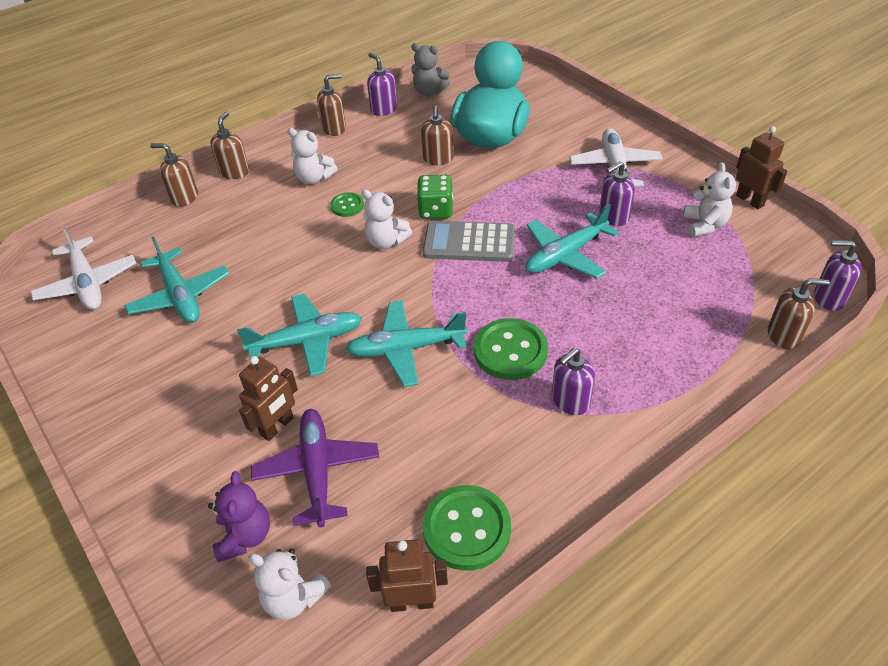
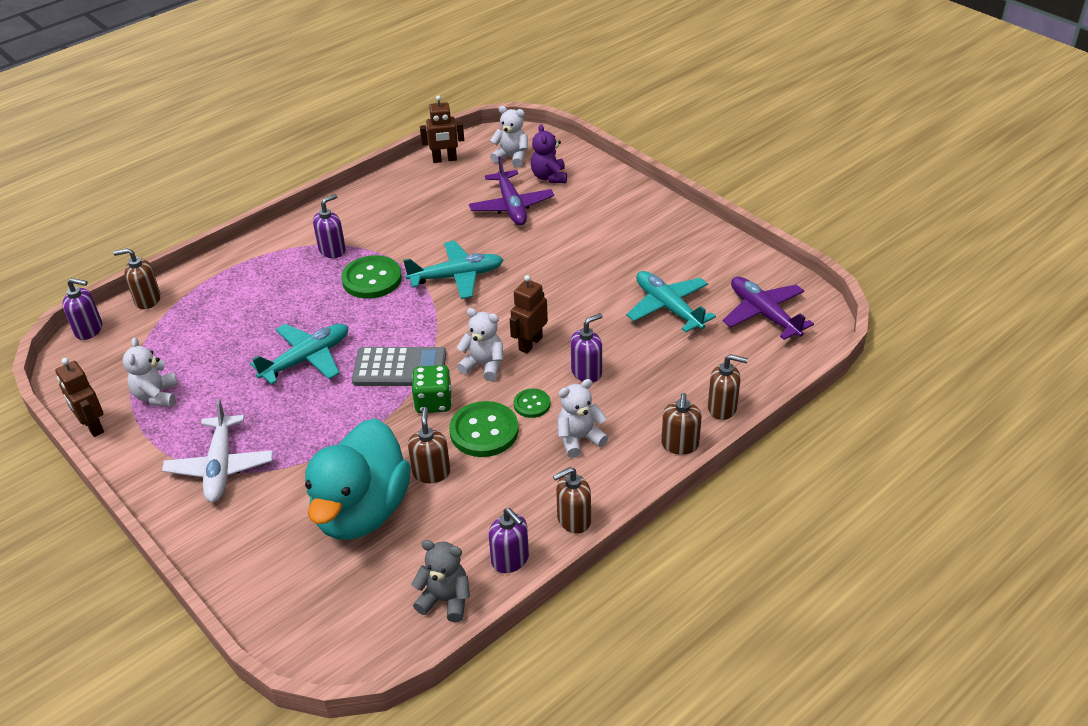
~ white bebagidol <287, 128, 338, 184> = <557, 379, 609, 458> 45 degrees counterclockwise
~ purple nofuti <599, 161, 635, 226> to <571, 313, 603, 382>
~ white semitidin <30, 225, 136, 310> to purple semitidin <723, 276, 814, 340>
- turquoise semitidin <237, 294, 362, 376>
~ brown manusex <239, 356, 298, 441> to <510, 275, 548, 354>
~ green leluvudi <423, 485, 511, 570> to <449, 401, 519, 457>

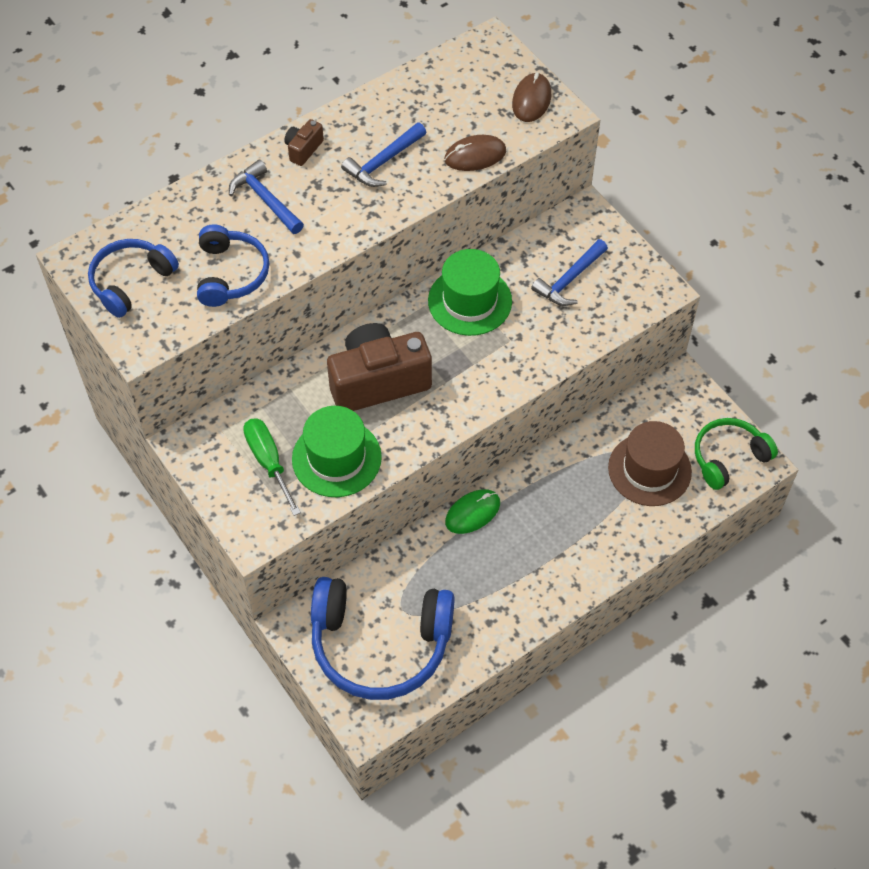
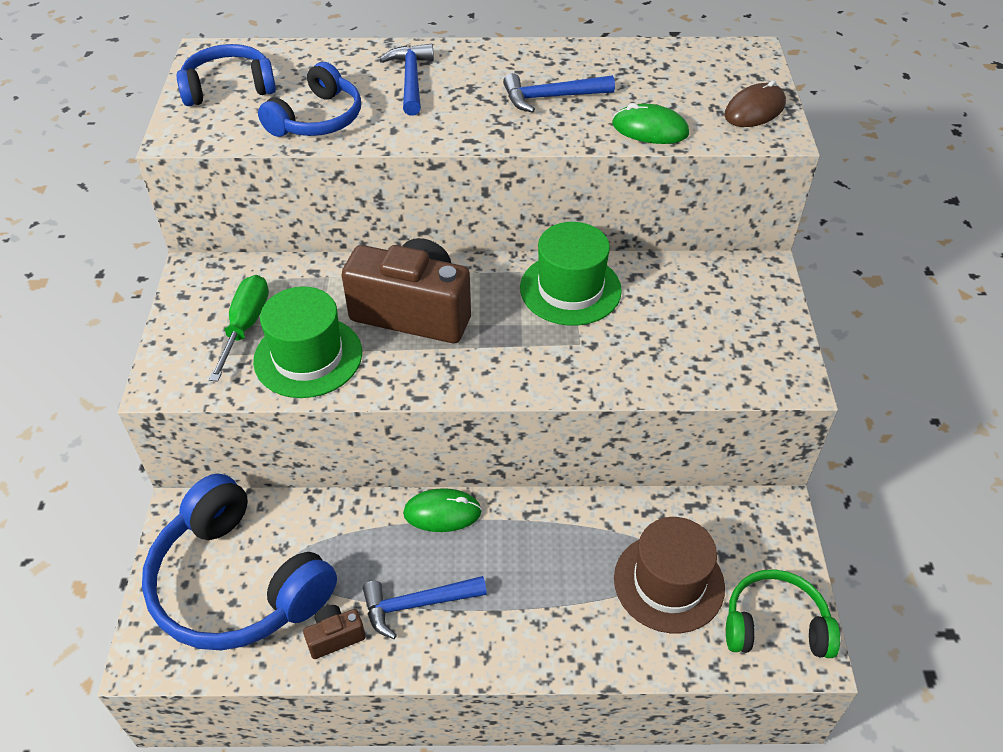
~ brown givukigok <284, 119, 324, 166> to <303, 605, 366, 659>
~ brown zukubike <444, 135, 506, 171> to green zukubike <612, 103, 689, 144>
~ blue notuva <531, 239, 608, 306> to <363, 576, 487, 639>

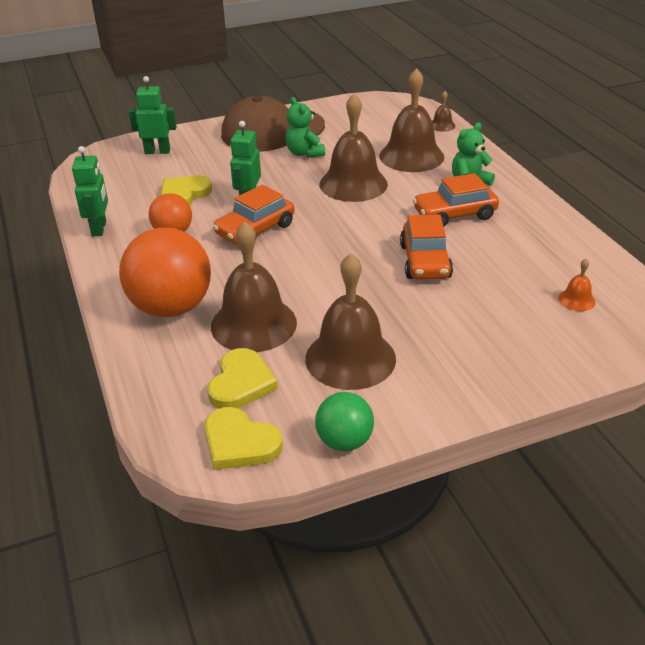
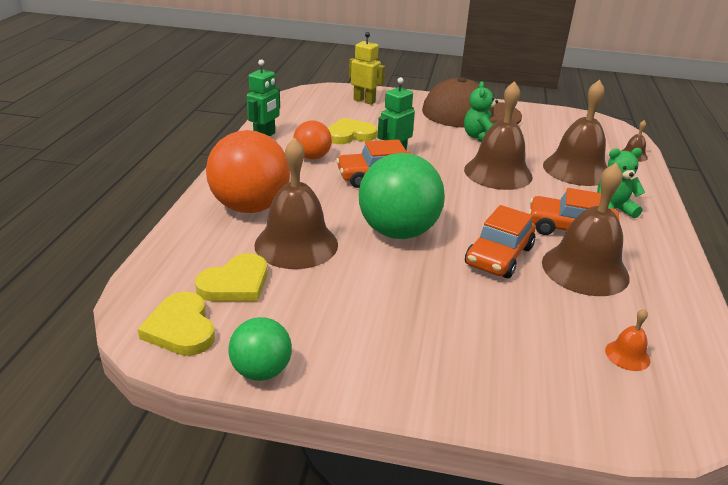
~ green manusex <129, 76, 176, 154> to yellow manusex <349, 32, 385, 105>
~ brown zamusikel <305, 253, 396, 390> to <542, 163, 630, 296>
+ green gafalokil <359, 153, 445, 239>

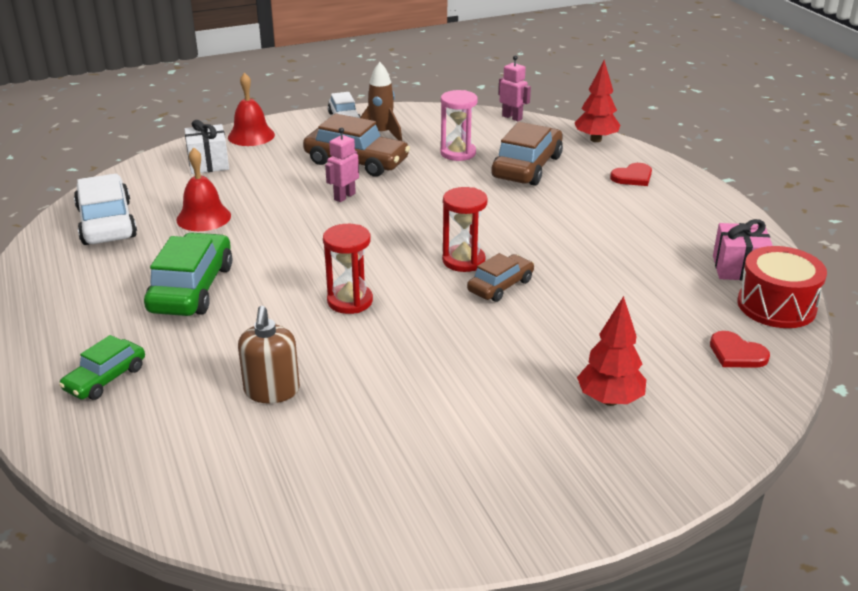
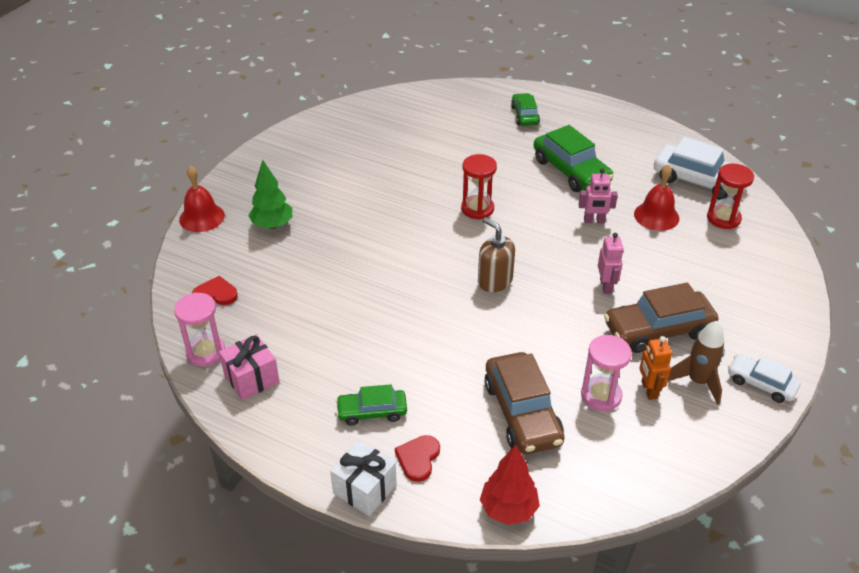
~ pink manusex <499, 55, 531, 121> to <579, 168, 618, 224>
~ red zamusikel <228, 72, 275, 146> to <179, 166, 225, 232>
~ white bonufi <185, 120, 229, 174> to <330, 440, 397, 516>
~ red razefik <442, 187, 488, 272> to <707, 163, 754, 229>
~ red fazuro <737, 246, 827, 328> to pink razefik <174, 293, 225, 366>
- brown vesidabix <467, 253, 534, 302>
~ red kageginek <577, 296, 646, 406> to green kageginek <248, 160, 292, 229>
~ brown nofuti <238, 306, 300, 403> to <478, 217, 515, 292>
+ orange manusex <639, 336, 672, 400>
+ green vesidabix <336, 384, 407, 426>

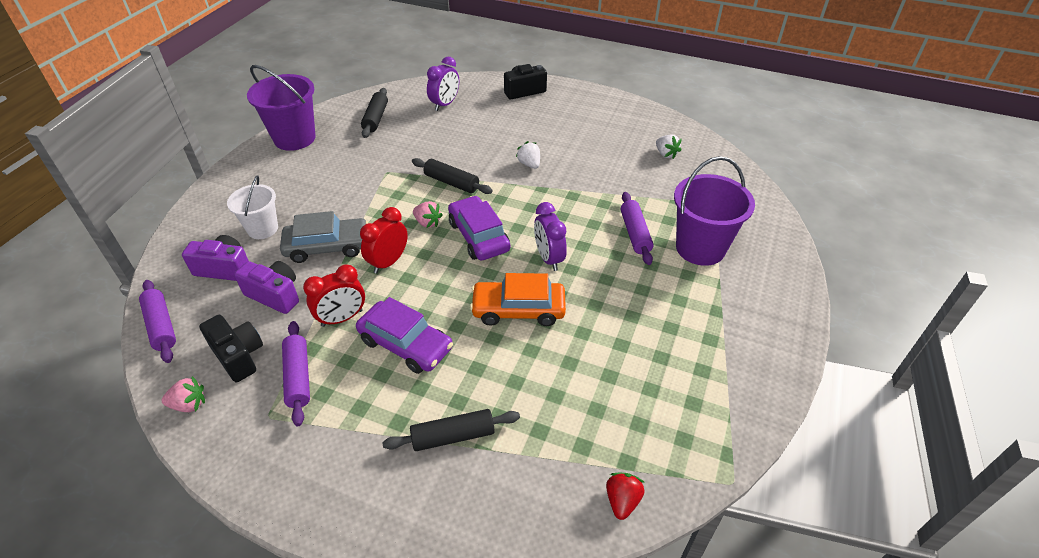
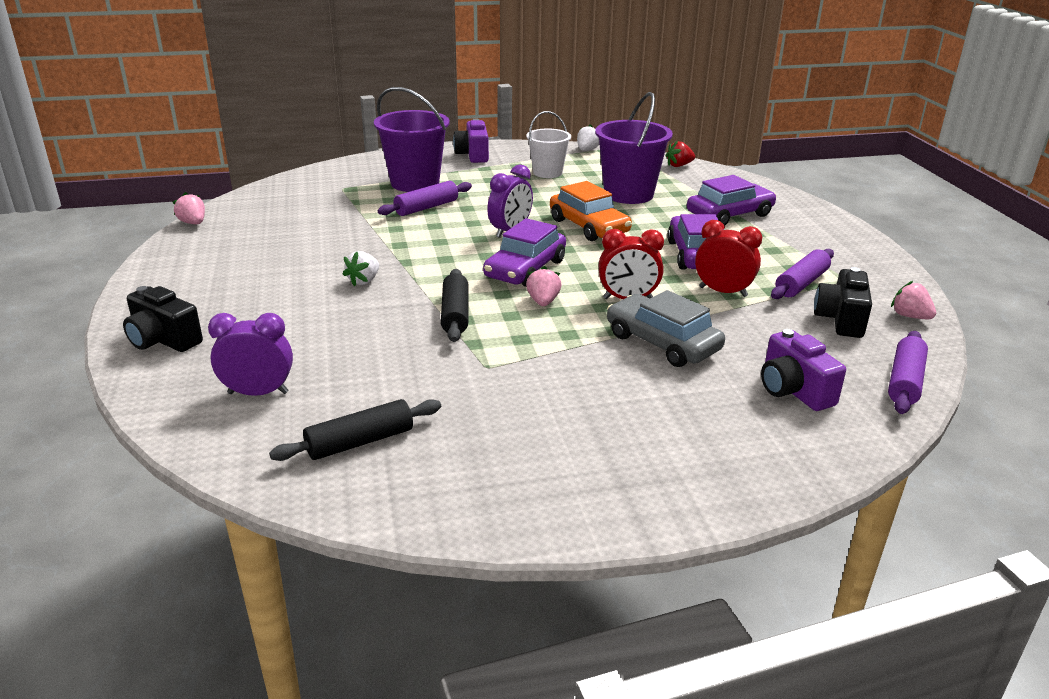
~ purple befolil <247, 65, 316, 151> to <595, 92, 673, 204>
~ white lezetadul <656, 134, 682, 159> to <577, 124, 599, 151>
~ white befolil <227, 175, 278, 239> to <526, 111, 571, 178>
~ purple givukigok <234, 261, 299, 314> to <453, 119, 489, 163>
~ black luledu <382, 409, 520, 451> to purple vesidabix <687, 175, 776, 226>
+ pink lezetadul <173, 192, 205, 224>

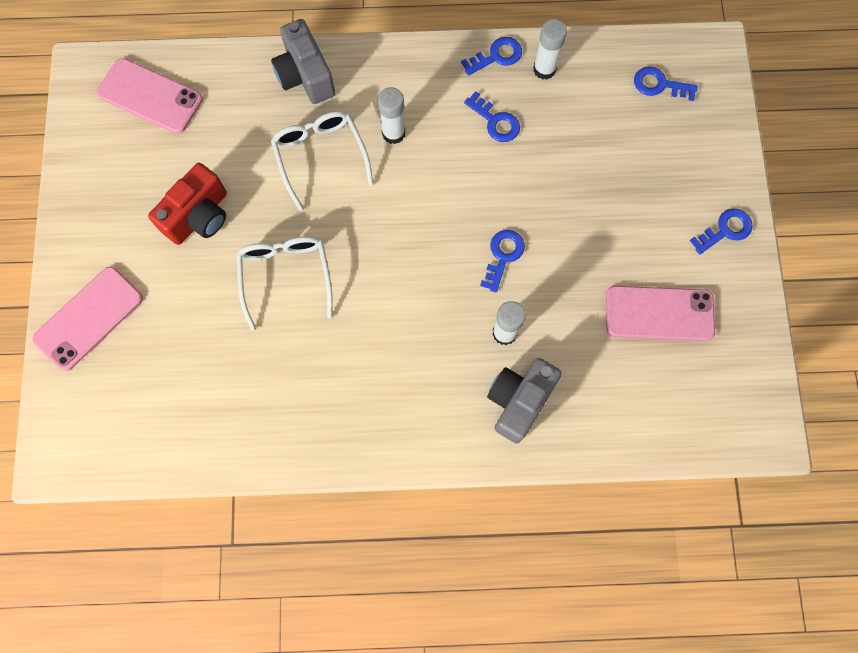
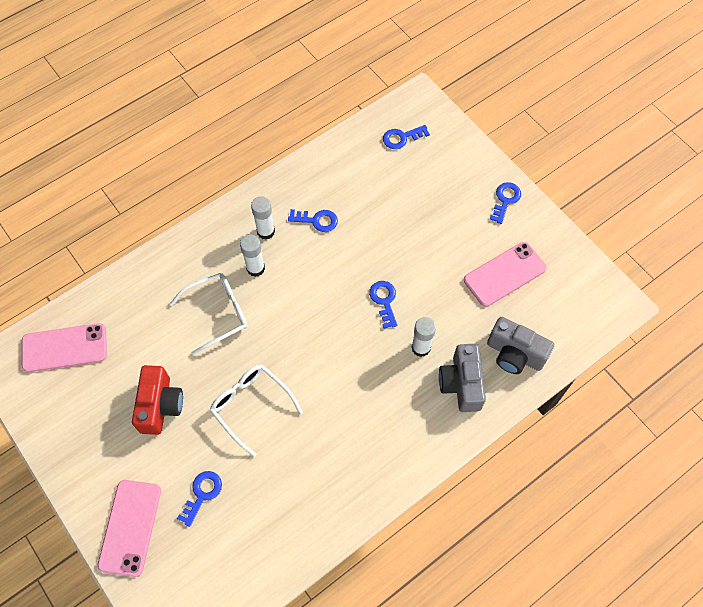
~ grey givukigok <271, 19, 335, 104> to <487, 317, 554, 374>
~ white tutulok <533, 19, 567, 80> to <251, 196, 275, 240>
~ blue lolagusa <461, 37, 522, 76> to <177, 471, 222, 527>
~ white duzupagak <271, 111, 373, 211> = <170, 273, 248, 355> 120 degrees clockwise

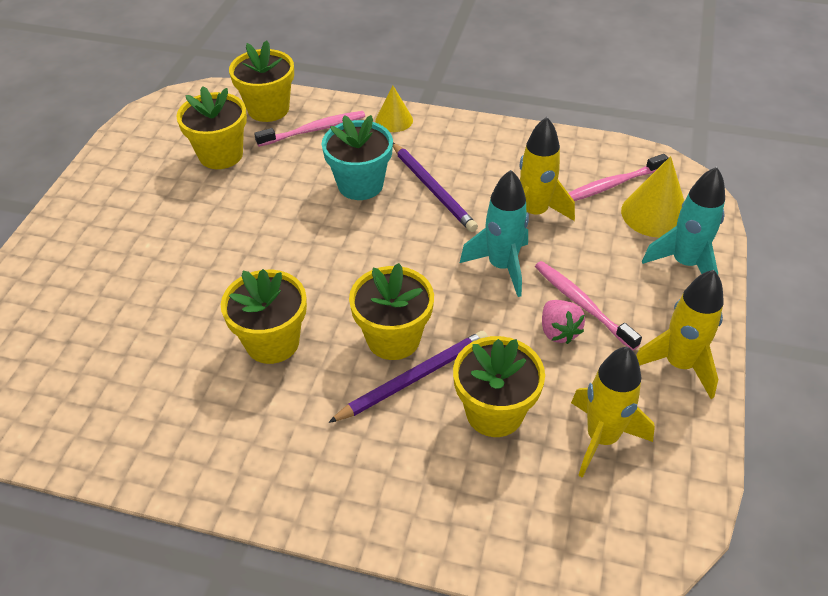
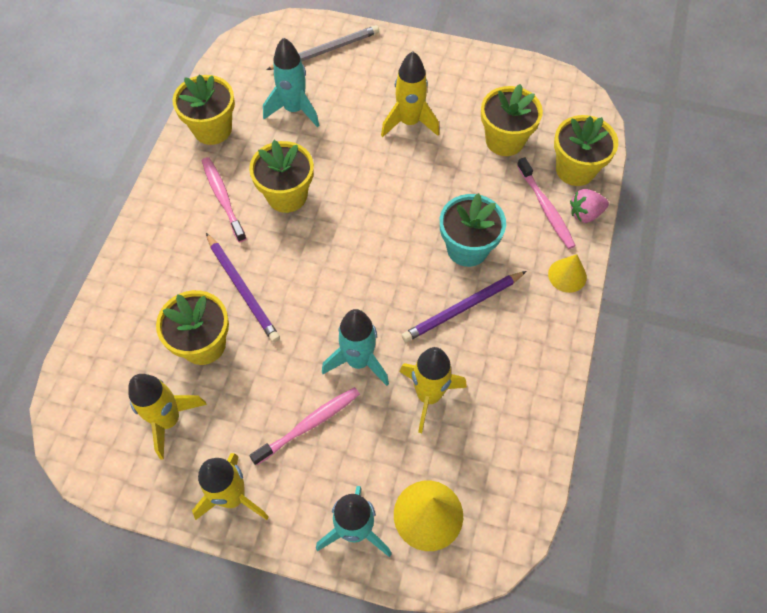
~ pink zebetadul <569, 154, 668, 201> to <202, 157, 247, 242>
~ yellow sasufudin <349, 263, 434, 360> to <172, 74, 235, 145>
~ pink lezetadul <542, 300, 585, 344> to <570, 189, 609, 223>
+ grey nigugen <266, 25, 379, 70>
+ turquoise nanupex <263, 38, 319, 128>
+ yellow nanupex <381, 51, 439, 137>

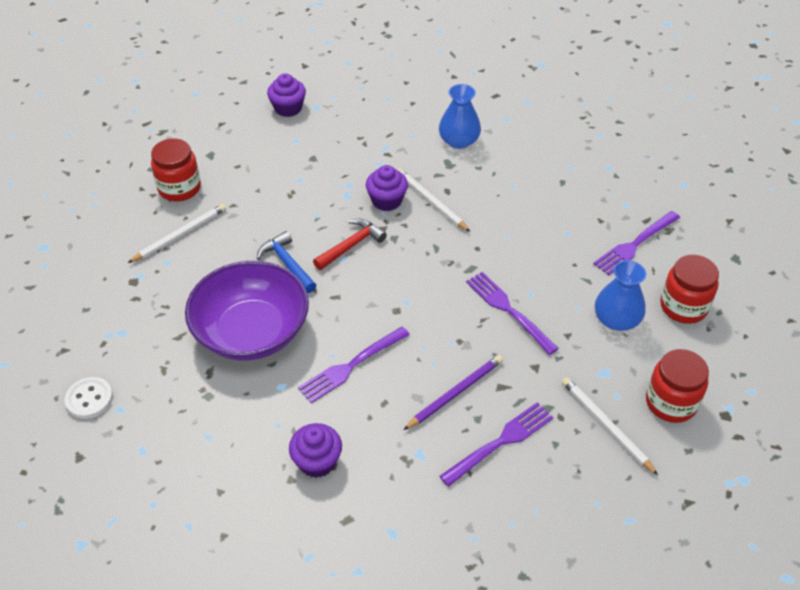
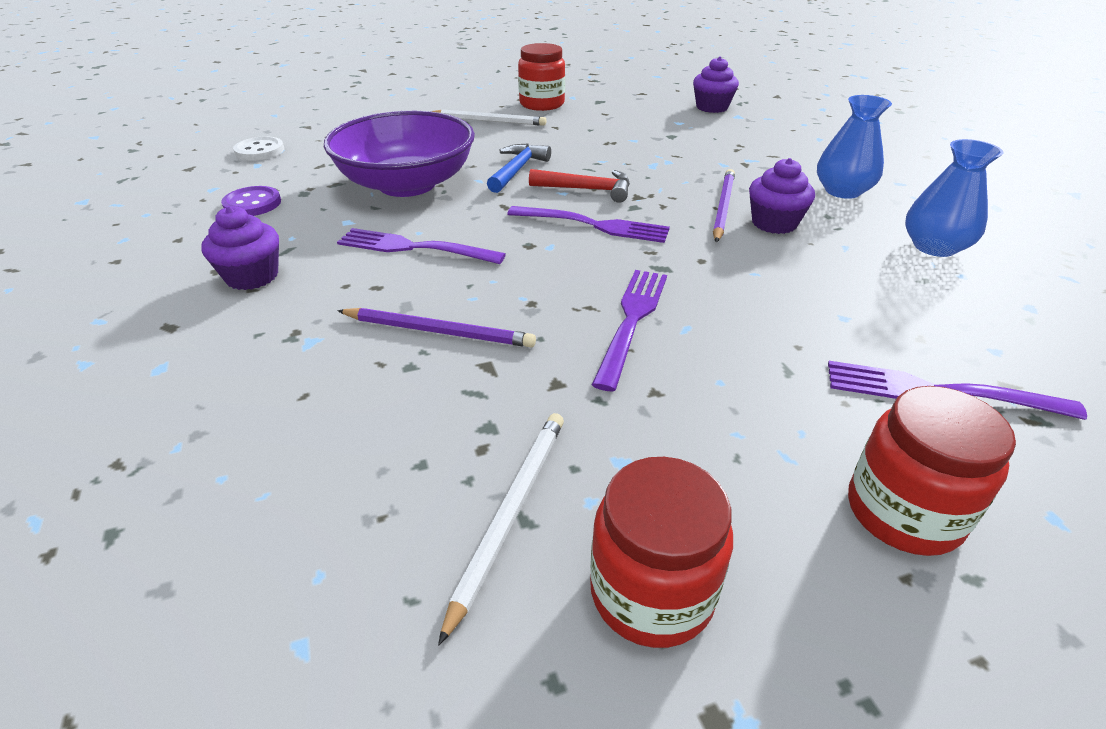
~ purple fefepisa <366, 165, 408, 211> to <749, 158, 815, 234>
~ white nigugen <397, 168, 470, 232> to purple nigugen <713, 169, 735, 243>
~ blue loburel <595, 260, 646, 331> to <905, 139, 1004, 257>
~ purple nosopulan <439, 402, 553, 487> to <507, 206, 670, 243>
+ purple leluvudi <221, 186, 281, 216>

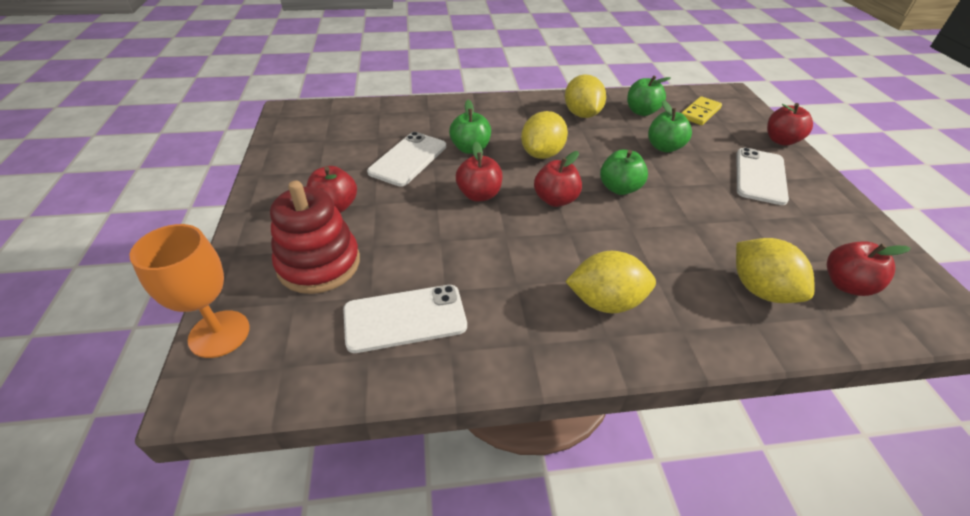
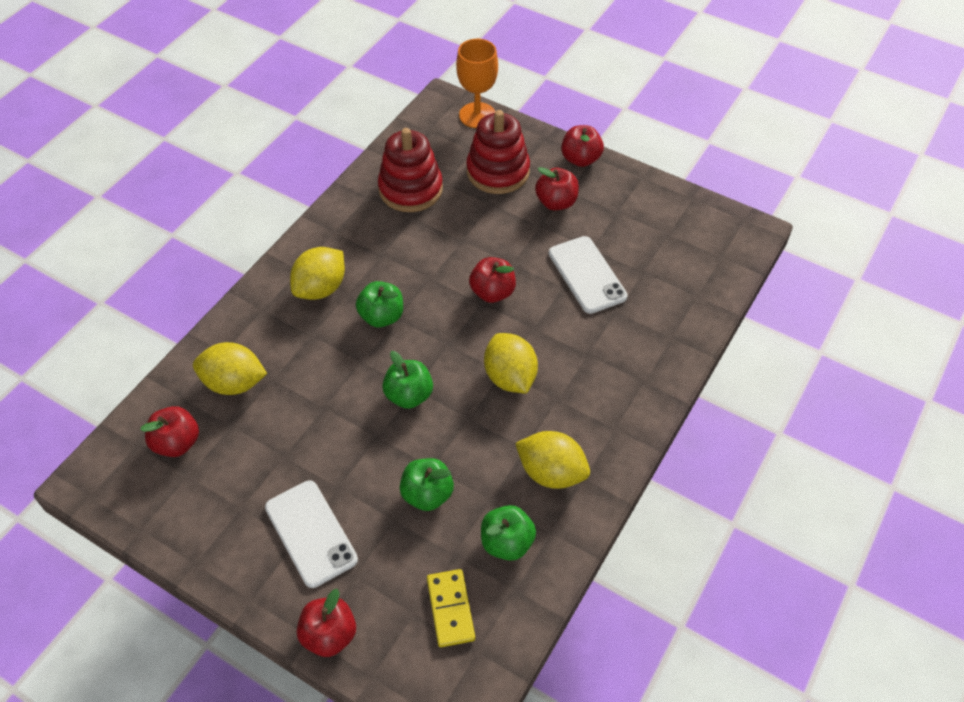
~ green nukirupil <449, 100, 491, 154> to <356, 281, 403, 327>
~ red nukirupil <534, 151, 582, 207> to <561, 125, 604, 167>
~ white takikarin <343, 285, 467, 353> to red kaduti <378, 128, 443, 212>

